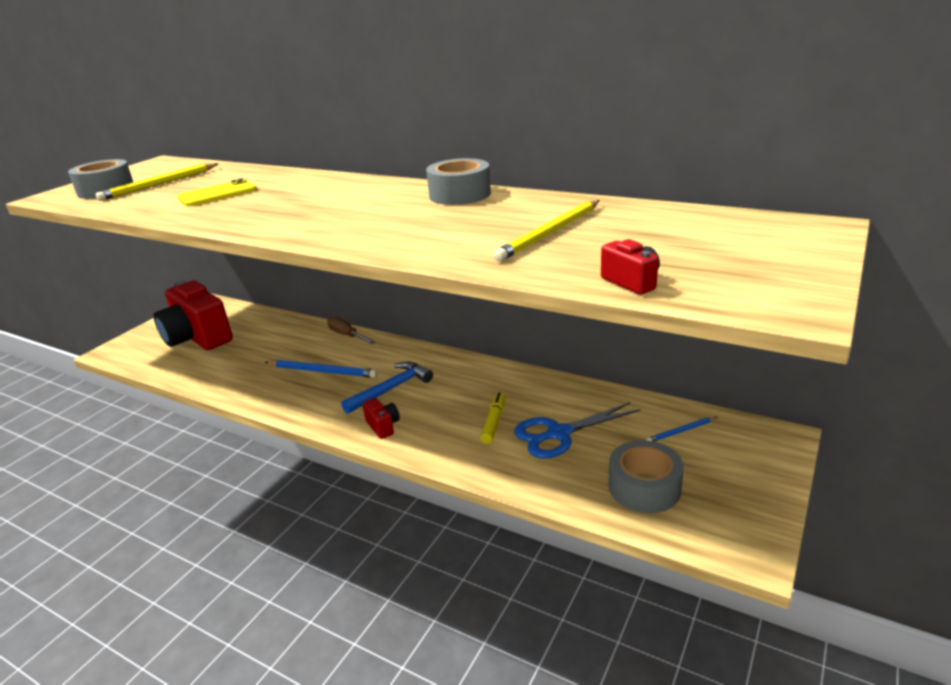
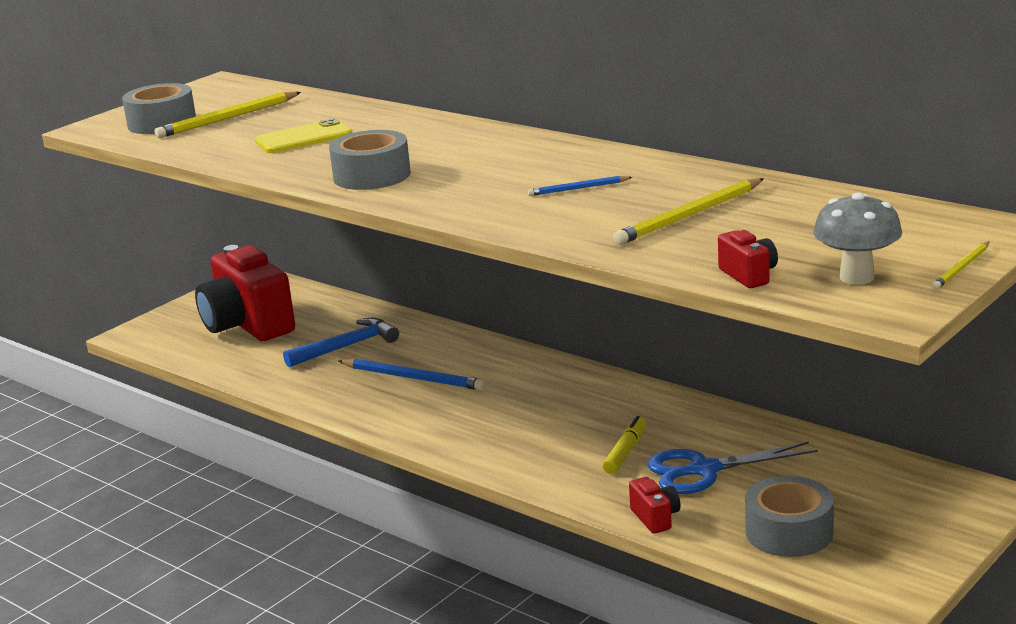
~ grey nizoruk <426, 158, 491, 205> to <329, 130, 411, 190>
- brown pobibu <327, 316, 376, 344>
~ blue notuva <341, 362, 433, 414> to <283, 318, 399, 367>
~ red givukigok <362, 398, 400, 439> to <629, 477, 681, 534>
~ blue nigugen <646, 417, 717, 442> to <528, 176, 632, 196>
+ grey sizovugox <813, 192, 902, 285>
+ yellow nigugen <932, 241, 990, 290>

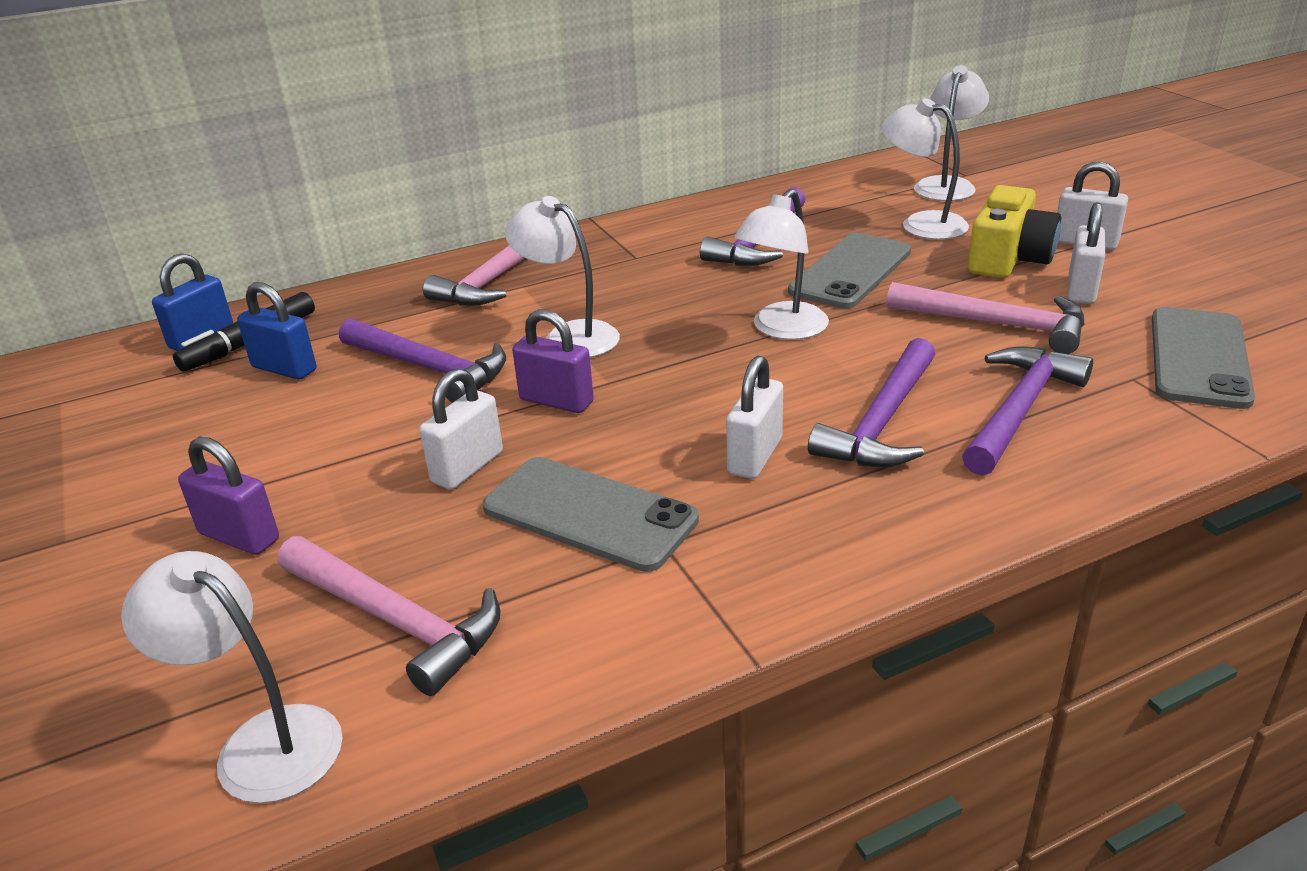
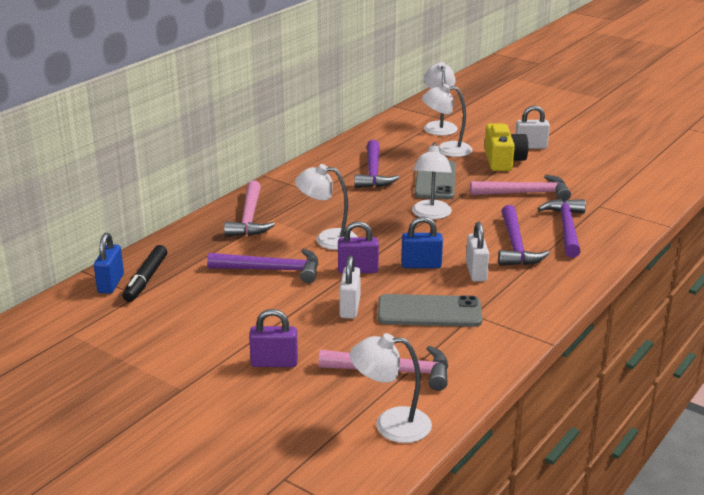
- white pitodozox <1068, 202, 1105, 304>
~ blue pitodozox <237, 282, 316, 379> to <401, 217, 443, 268>
- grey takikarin <1152, 307, 1255, 409>

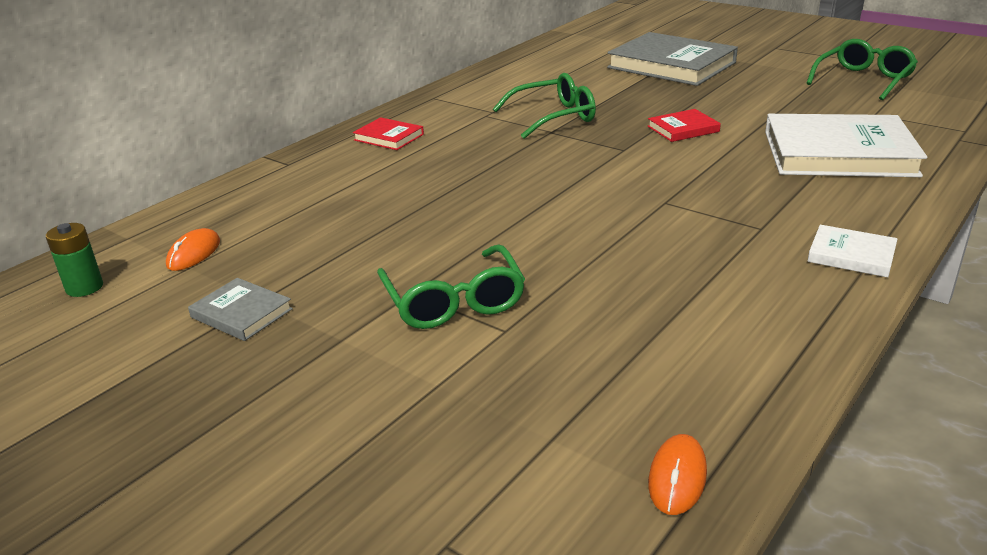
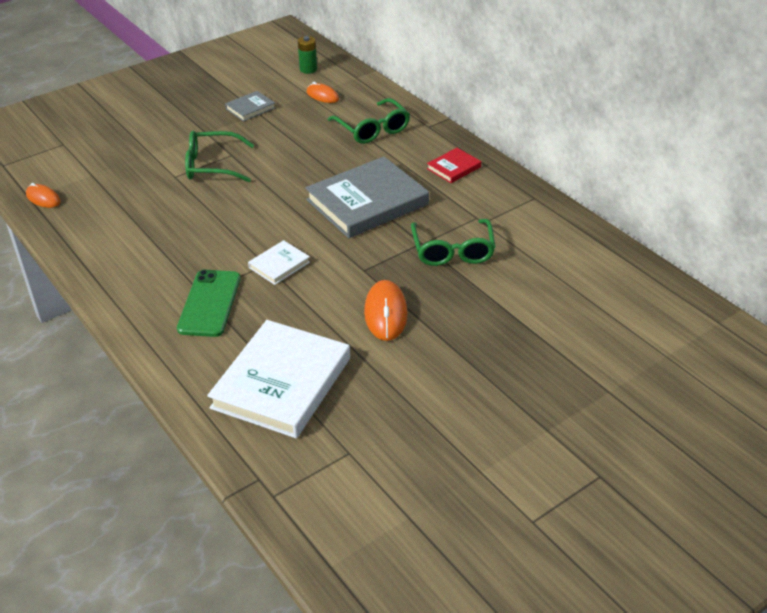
~ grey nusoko <607, 32, 738, 86> to <305, 157, 429, 238>
~ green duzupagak <806, 39, 918, 101> to <328, 98, 410, 144>
~ red nusoko <648, 109, 721, 142> to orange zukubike <364, 280, 408, 341>
~ white nusoko <808, 225, 897, 277> to <248, 240, 310, 285>
+ green takikarin <177, 270, 241, 337>

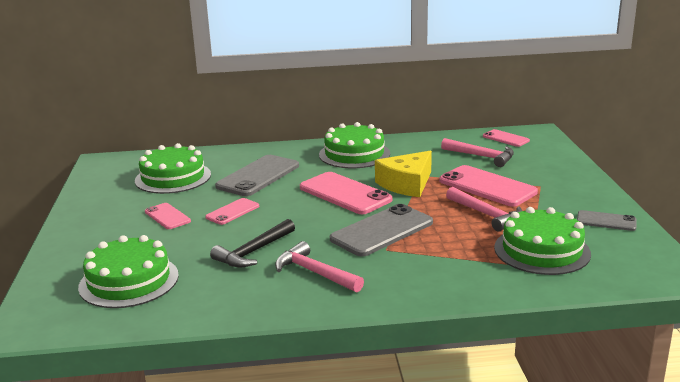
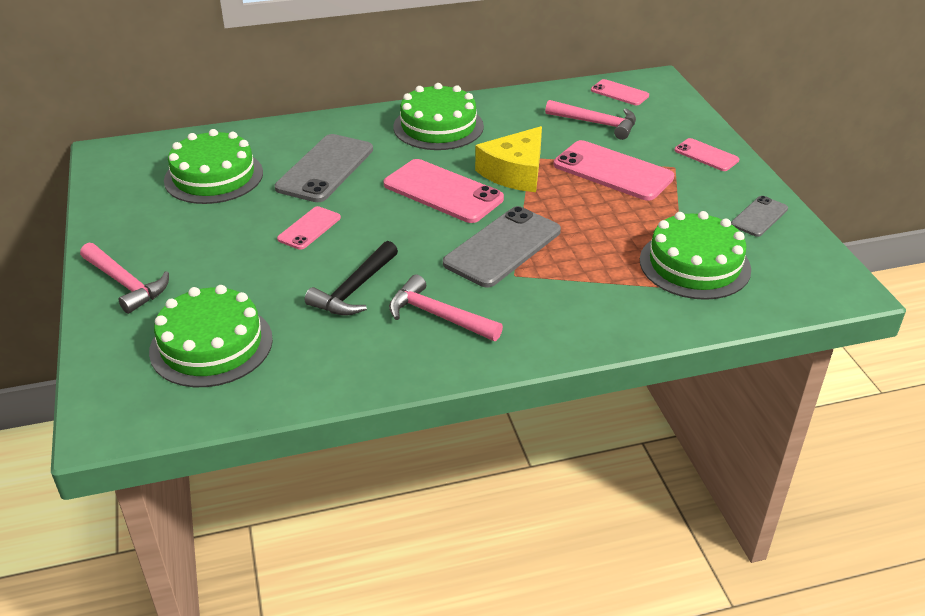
~ pink notuva <446, 187, 522, 231> to <80, 243, 169, 314>
~ pink takikarin <145, 203, 191, 229> to <675, 138, 739, 171>
~ grey takikarin <577, 210, 637, 231> = <731, 196, 788, 237> 60 degrees counterclockwise

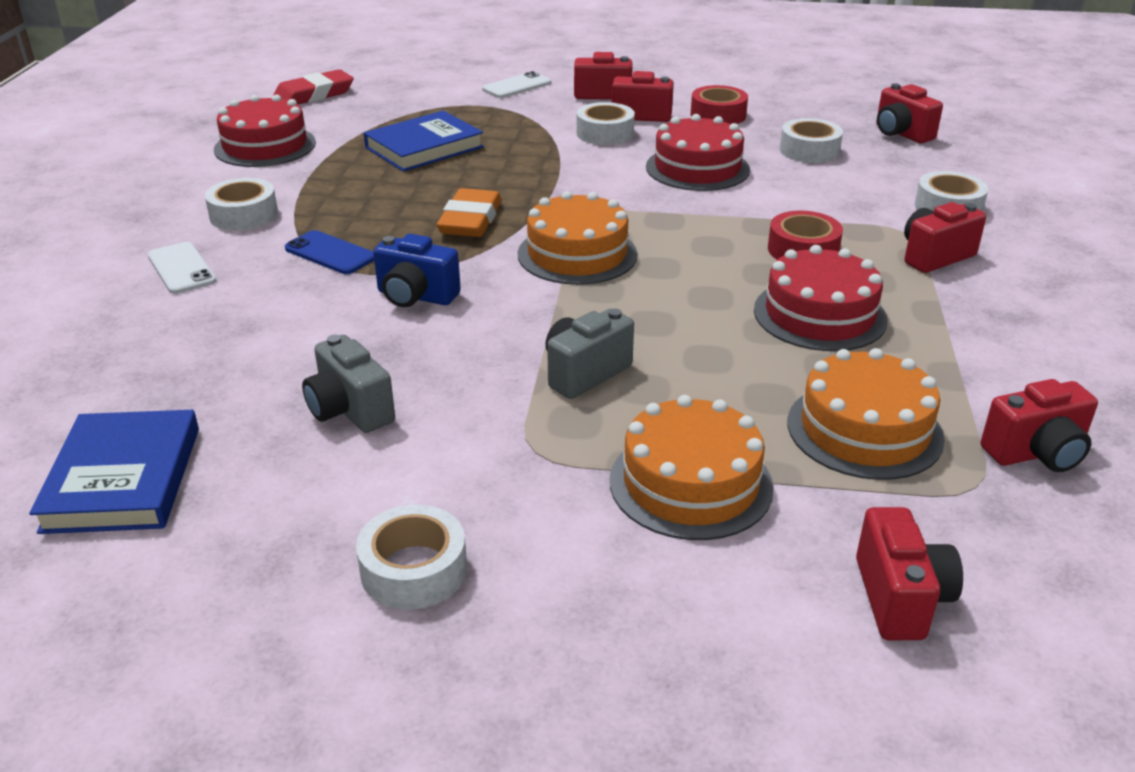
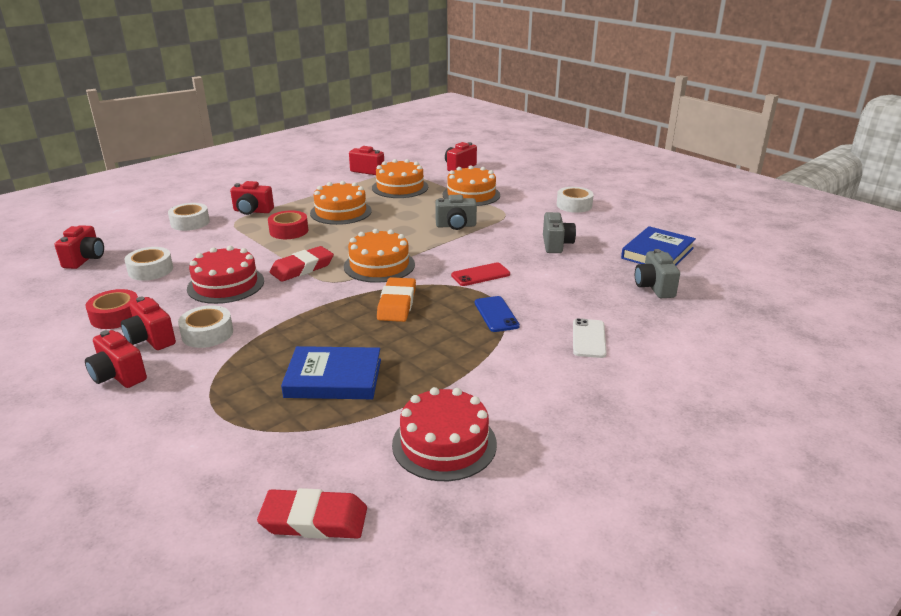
- white takikarin <482, 71, 551, 98>
- white nizoruk <205, 178, 278, 230>
~ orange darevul <437, 188, 502, 237> = <377, 277, 416, 322> 45 degrees counterclockwise
~ blue givukigok <373, 234, 461, 307> to red takikarin <451, 263, 510, 286>
~ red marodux <754, 245, 888, 351> to orange marodux <310, 181, 372, 225>
+ red darevul <270, 246, 334, 281>
+ grey givukigok <635, 249, 680, 298>

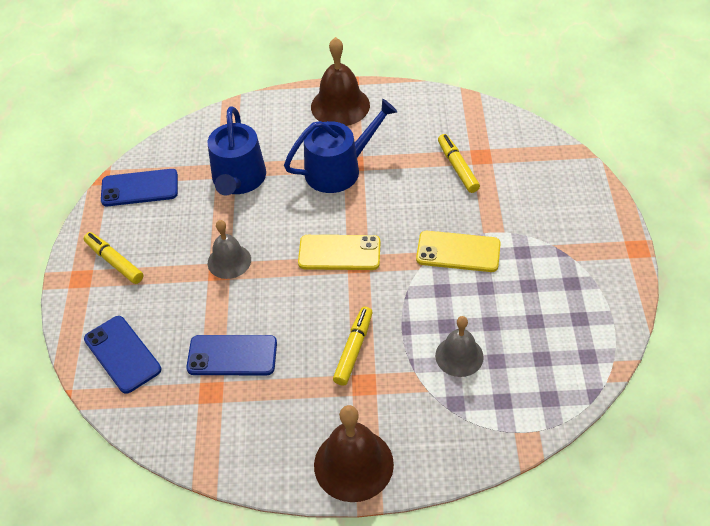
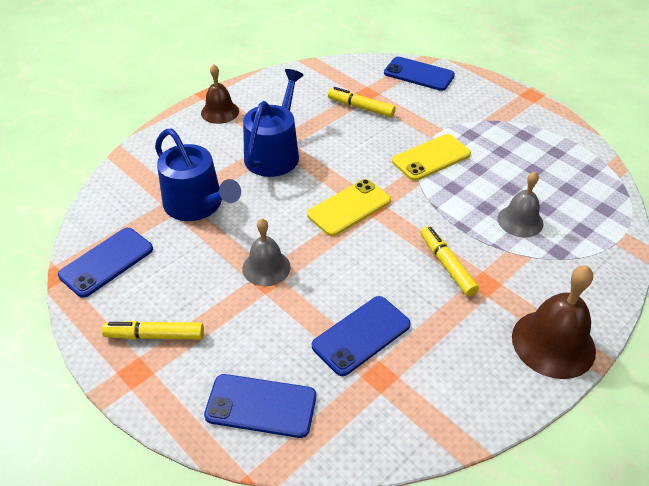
~ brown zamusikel <311, 37, 370, 126> = <201, 64, 239, 124> x0.65
+ blue takikarin <384, 57, 455, 91>

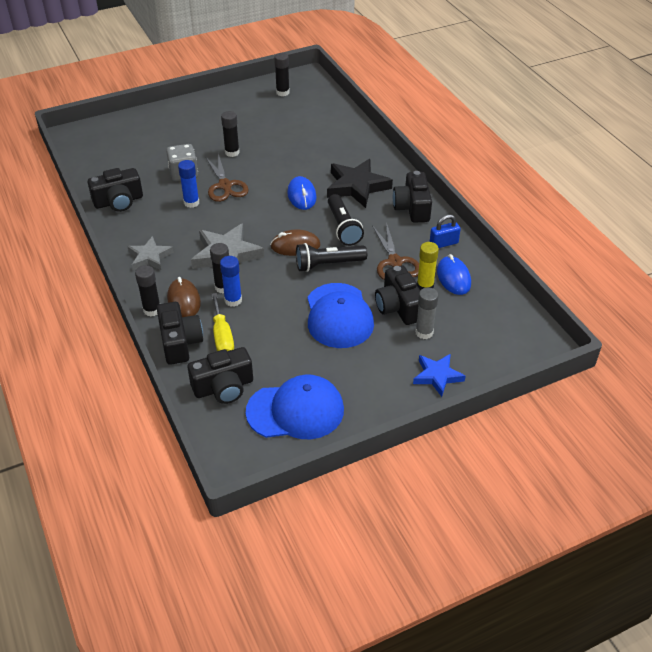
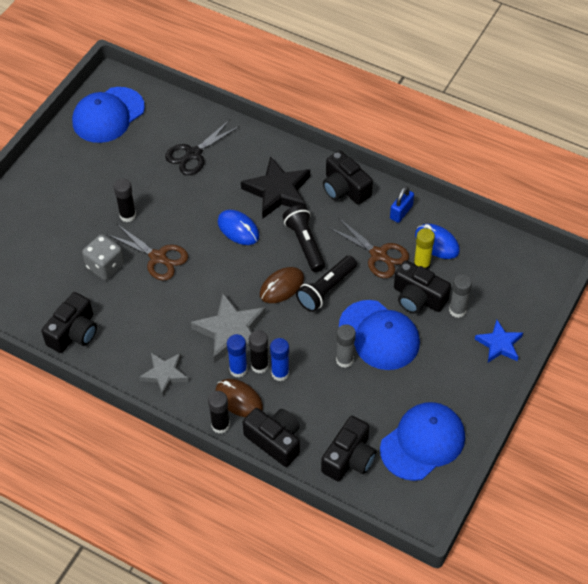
~ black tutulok <274, 53, 290, 96> to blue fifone <72, 87, 145, 143>
~ blue tutulok <178, 160, 199, 208> to <227, 334, 247, 378>
~ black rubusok <328, 194, 364, 246> = <282, 205, 325, 272> 150 degrees counterclockwise
- yellow pobibu <211, 293, 234, 351>
+ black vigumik <165, 120, 240, 175>
+ grey tutulok <336, 324, 356, 368>

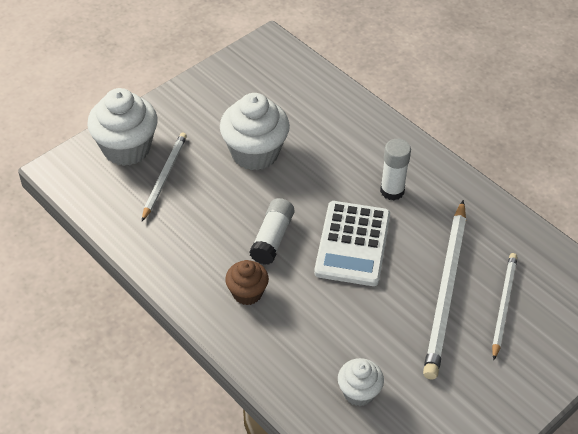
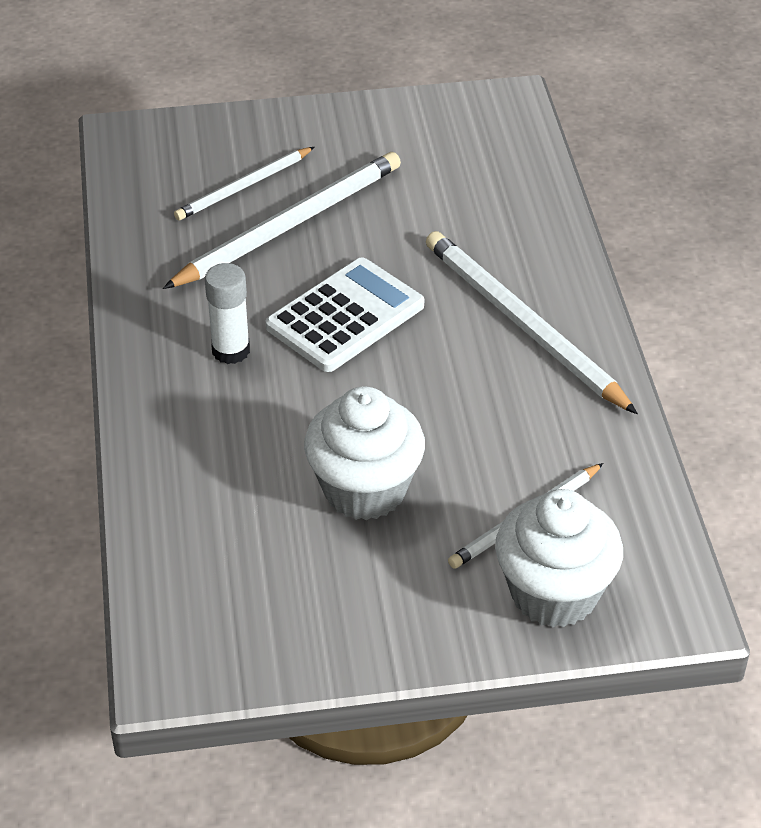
- white tutulok <249, 198, 294, 265>
~ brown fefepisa <225, 260, 269, 305> to white nigugen <426, 231, 638, 414>
- white fefepisa <338, 358, 384, 406>

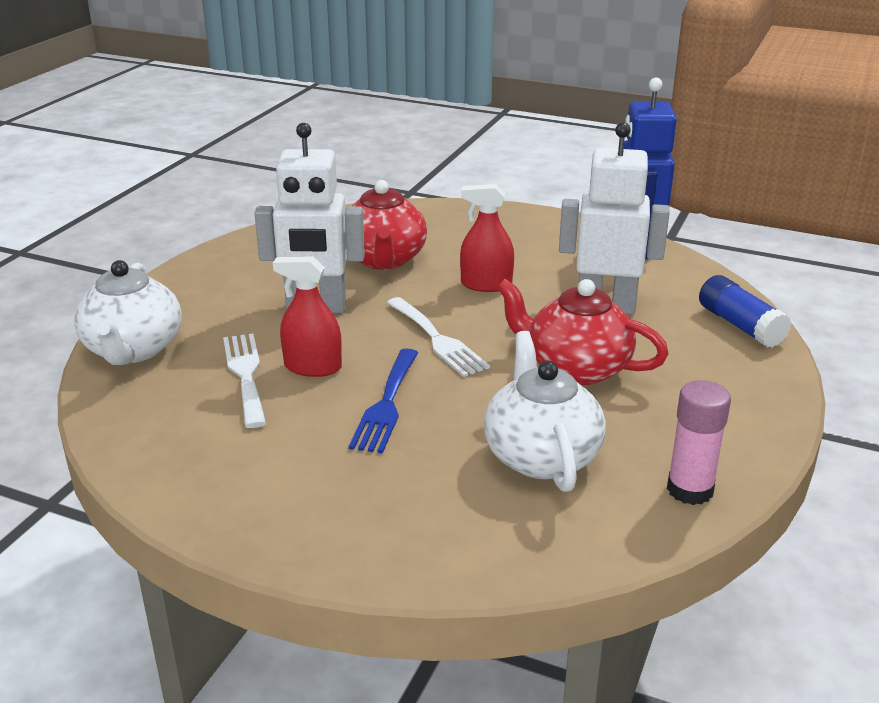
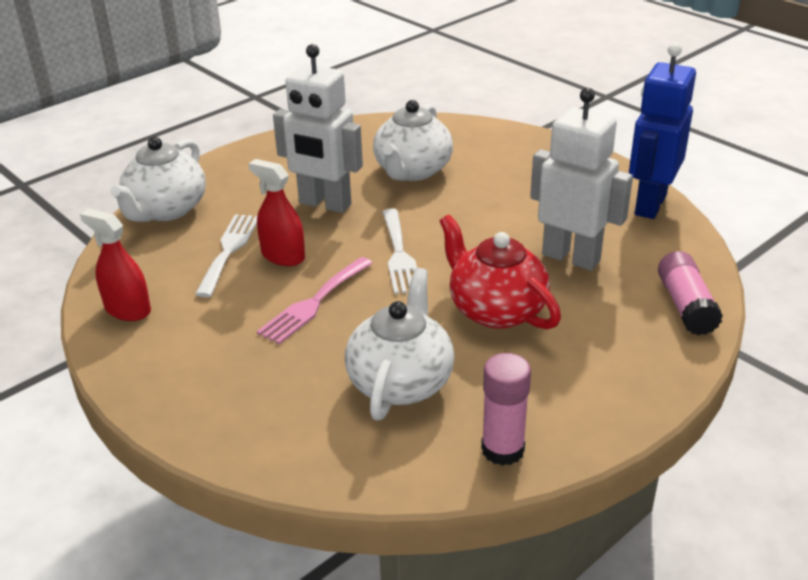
~ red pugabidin <352, 180, 427, 270> to white pugabidin <373, 100, 453, 181>
~ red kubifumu <460, 184, 514, 292> to <80, 209, 151, 321>
~ blue tutulok <699, 275, 792, 348> to pink tutulok <658, 251, 723, 336>
~ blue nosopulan <349, 348, 418, 453> to pink nosopulan <257, 257, 373, 344>

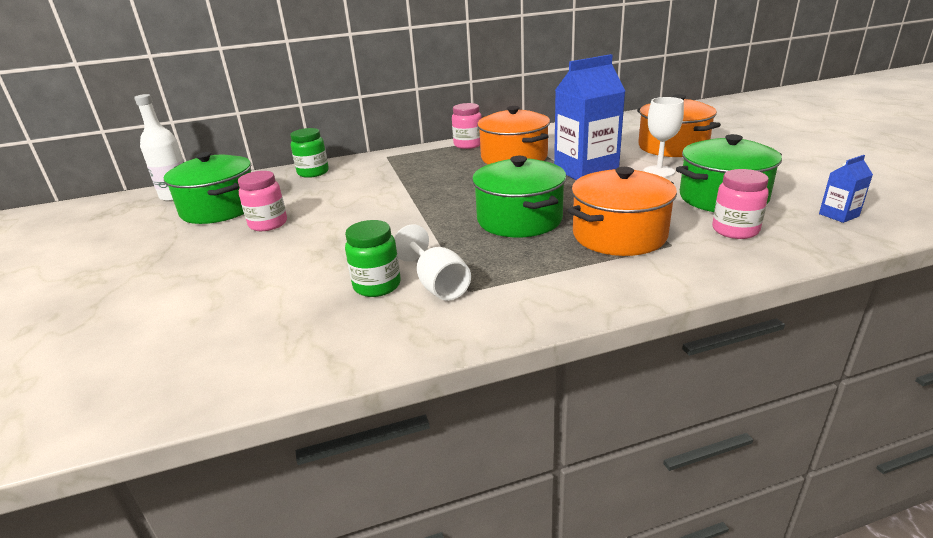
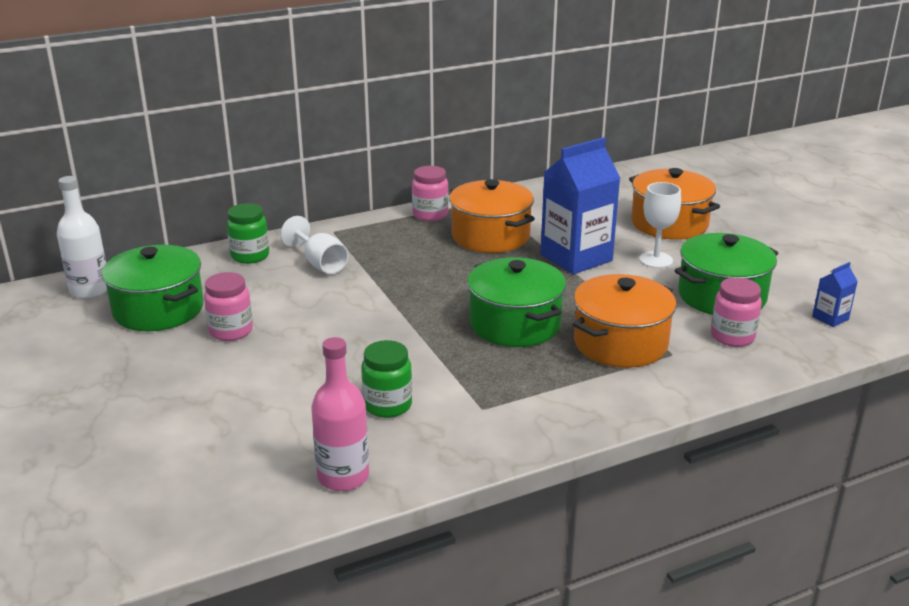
~ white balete <394, 224, 471, 301> to <281, 216, 348, 274>
+ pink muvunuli <311, 337, 369, 491>

